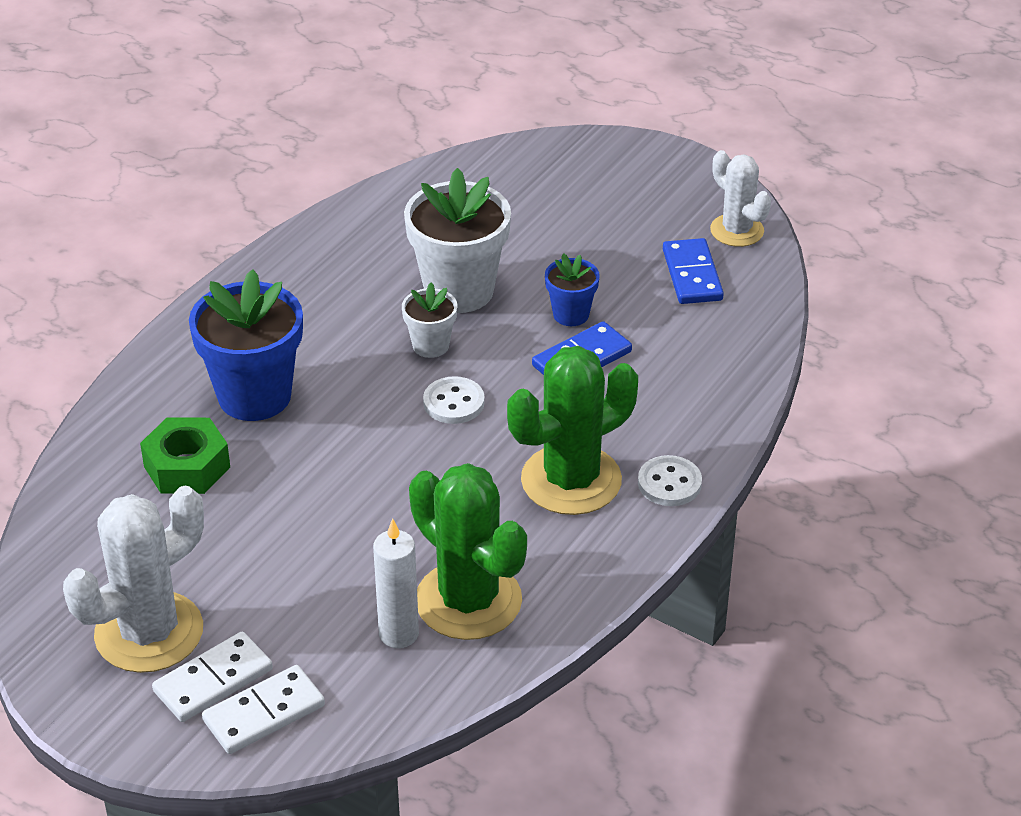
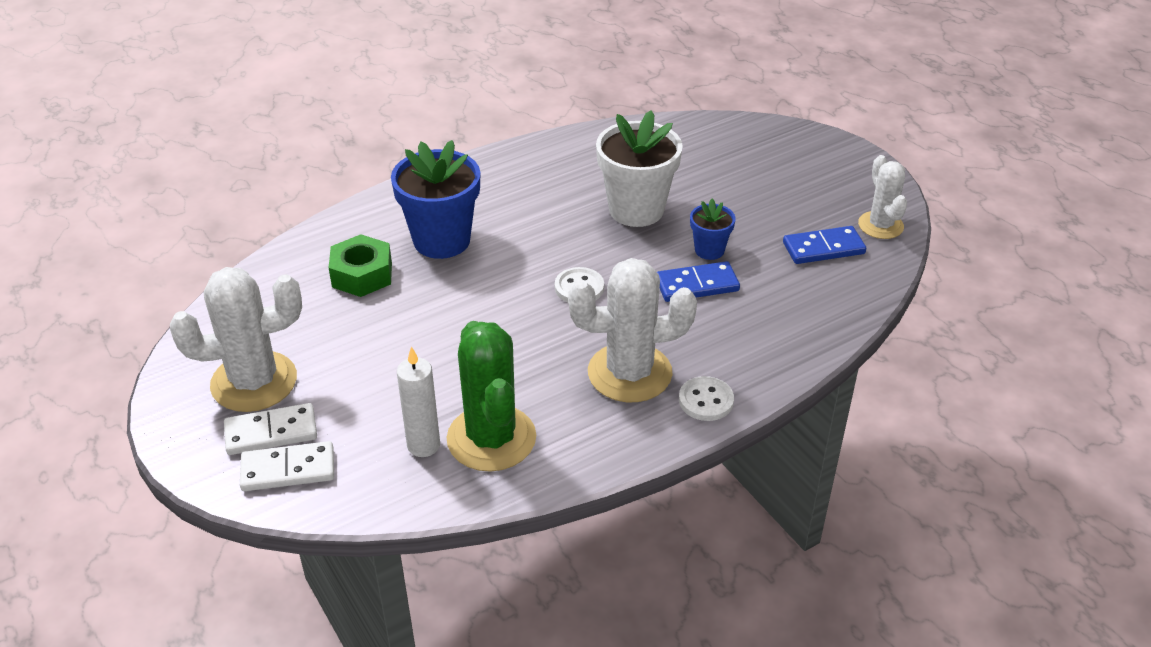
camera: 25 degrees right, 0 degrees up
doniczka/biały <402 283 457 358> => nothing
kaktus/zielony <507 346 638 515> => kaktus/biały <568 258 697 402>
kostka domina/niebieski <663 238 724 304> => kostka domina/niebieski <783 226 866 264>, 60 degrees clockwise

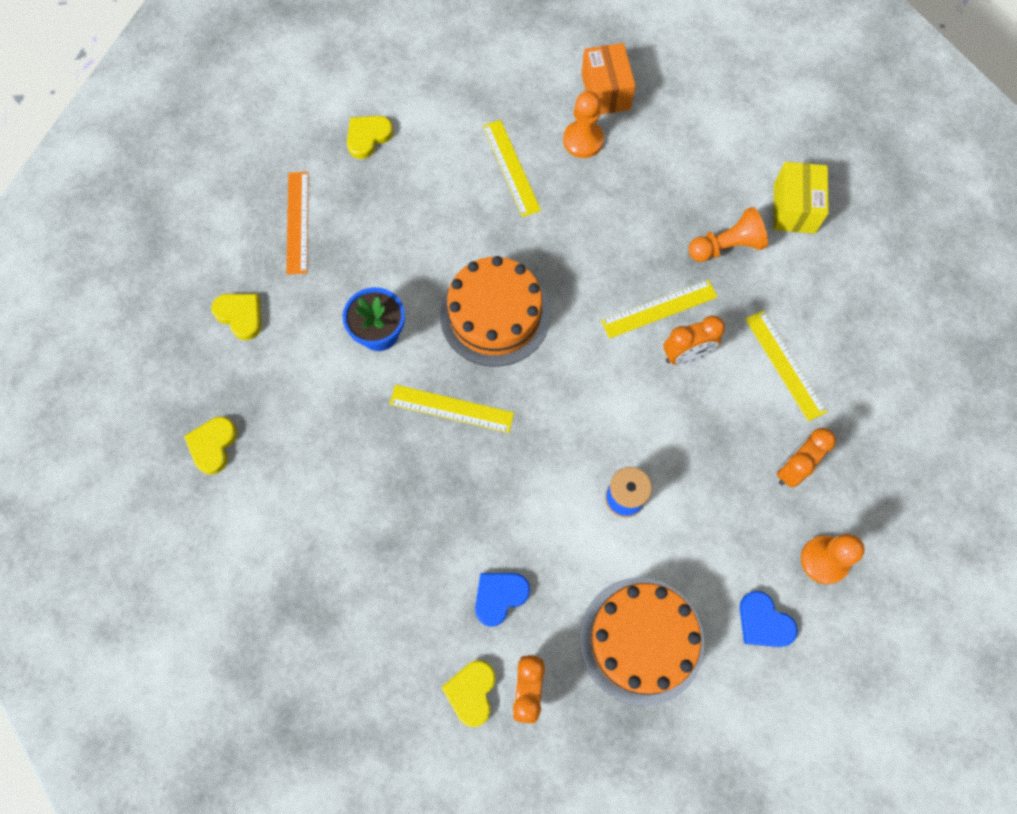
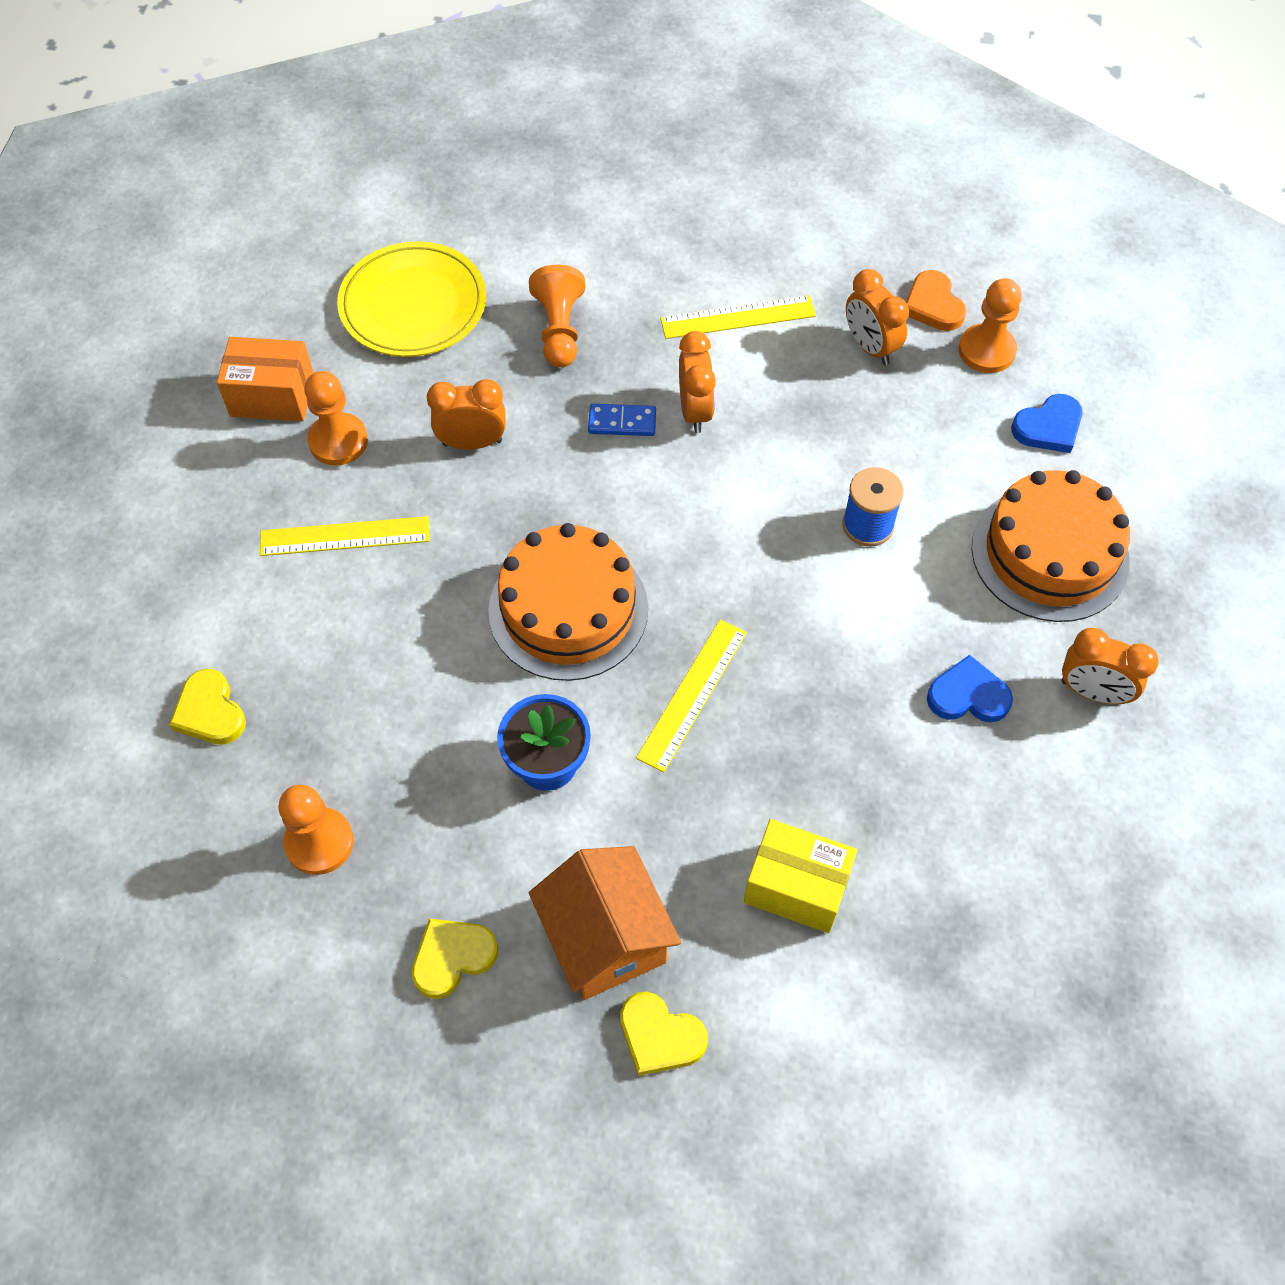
camera: 75 degrees left, 10 degrees down
linijka/pomarańczowy <286 172 309 275> => pionek/pomarańczowy <278 785 354 875>
serce/żółty <441 660 496 727> => nothing
serce/niebieski <475 573 530 627> => serce/niebieski <927 655 1013 722>, 120 degrees clockwise
linijka/żółty <601 280 717 339> => kostka domina/niebieski <588 404 656 436>
pudełko/żółty <774 162 829 234> => pudełko/żółty <744 819 857 933>, moved
nothing => talerz/żółty <337 241 486 357>
nothing => budzik/pomarańczowy <427 379 506 449>
nothing => domek/pomarańczowy <529 846 681 1000>
nothing => serce/pomarańczowy <906 270 967 331>

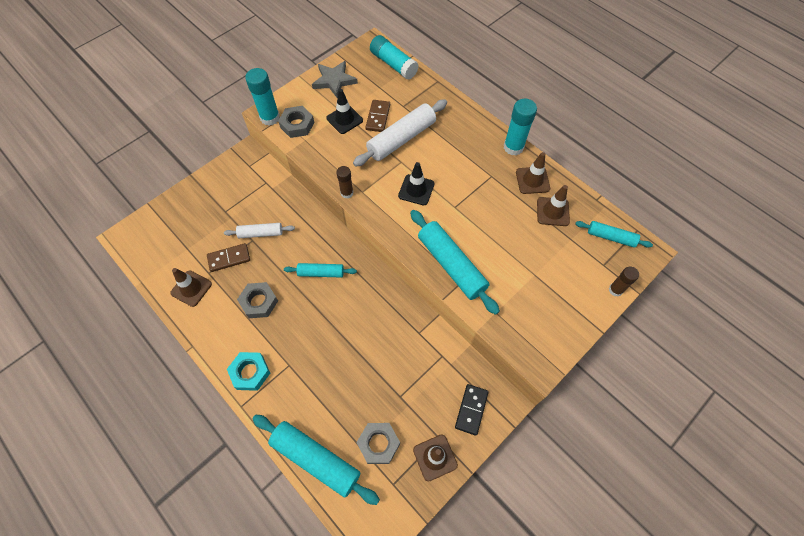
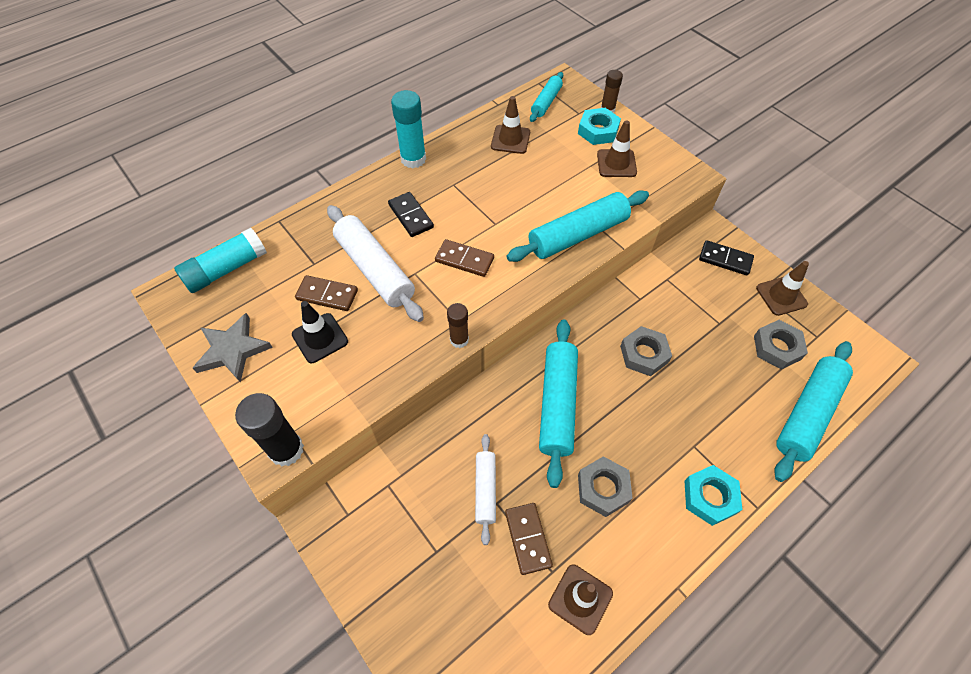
camera: 85 degrees left, 5 degrees down
klej w sztyfcie/turkusowy <245 68 280 126> => klej w sztyfcie/czarny <235 393 304 466>
nakrętka/szary <278 106 314 138> => nakrętka/szary <620 326 672 376>, moved
wałek do ciasta/turkusowy <284 263 357 278> => wałek do ciasta/turkusowy <539 320 578 488>, x1.76
pachołek/czarny <398 162 434 205> => kostka domina/brązowy <435 239 494 277>
pachołek/brązowy <516 152 550 194> => pachołek/brązowy <597 120 637 177>, moved
nothing => kostka domina/czarny <388 192 434 237>
nothing => nakrętka/turkusowy <578 108 621 145>

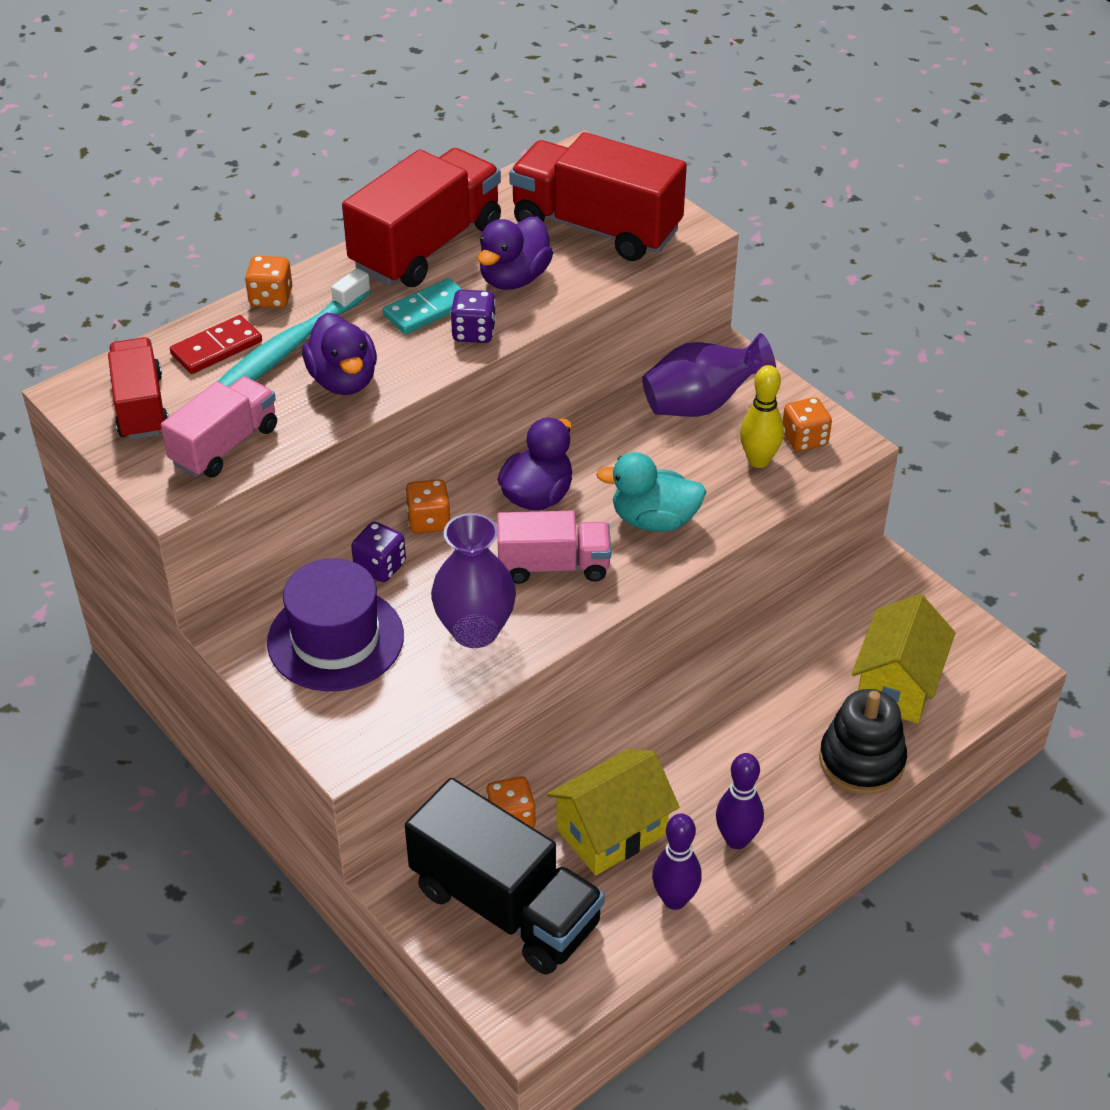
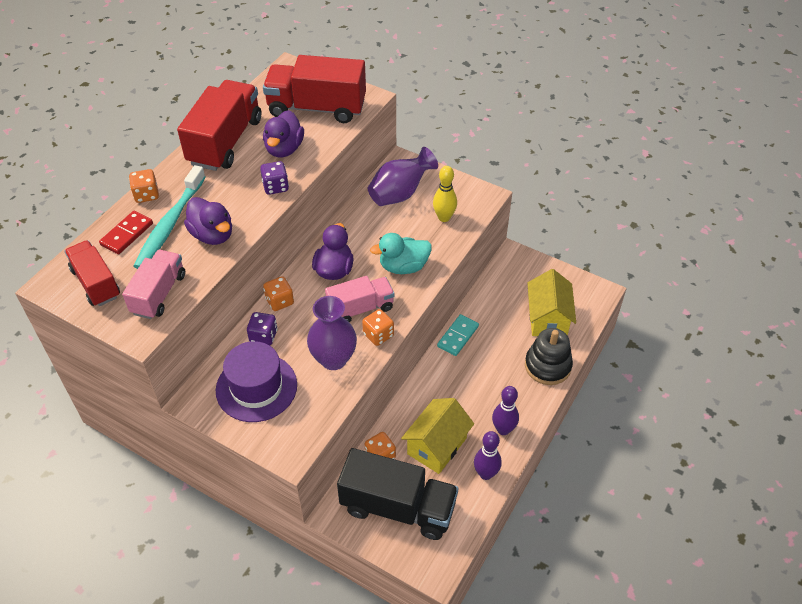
camera: 20 degrees left, 5 degrees up
kostka domina/turkusowy <383 278 463 334> => kostka domina/turkusowy <437 314 479 356>, moved
kostka do gry/pomarańczowy <783 397 832 452> => kostka do gry/pomarańczowy <362 309 394 346>, moved

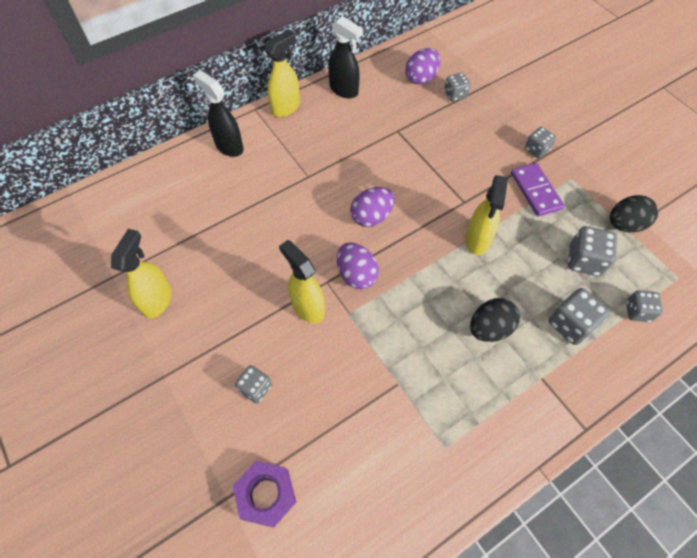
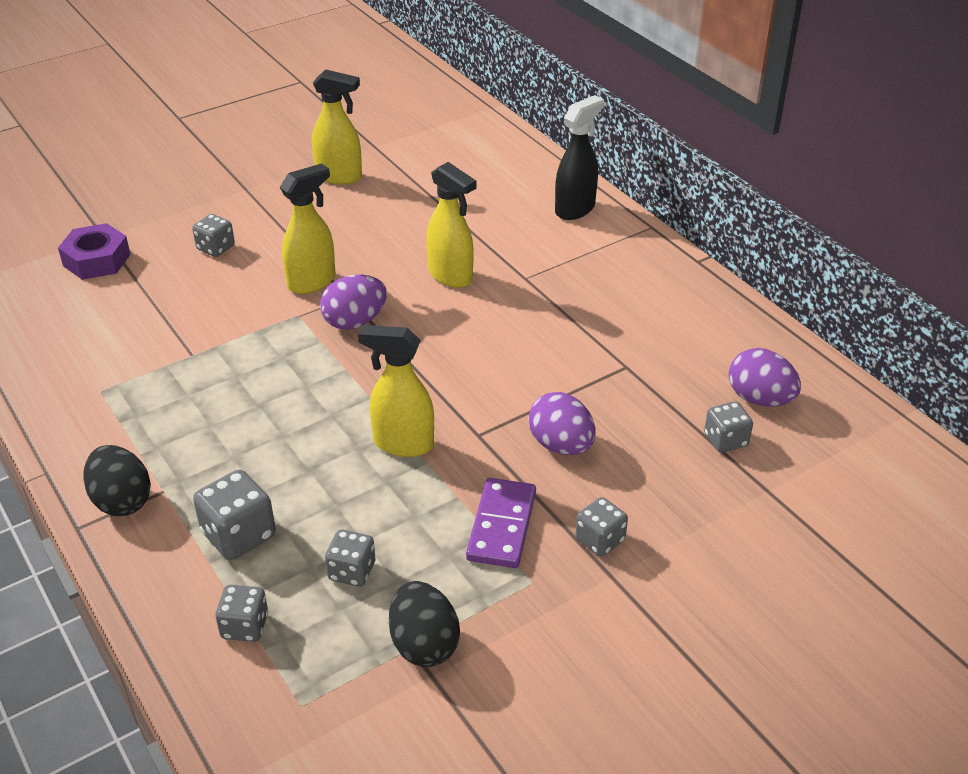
camera: 90 degrees right, 20 degrees down
spryskiwacz/żółty <265 29 300 117> => spryskiwacz/żółty <426 162 477 288>, moved
spryskiwacz/czarny <328 16 363 98> => nothing
jajko/fioletowy <350 187 395 227> => jajko/fioletowy <528 392 596 455>, moved
jajko/czarny <470 298 520 342> => jajko/czarny <83 445 151 516>, moved
kostka domina/fioletowy <511 163 565 217> => kostka domina/fioletowy <466 478 536 568>, 60 degrees counterclockwise
kostka do gry/szary <568 226 617 276> => kostka do gry/szary <325 529 375 587>, x0.66

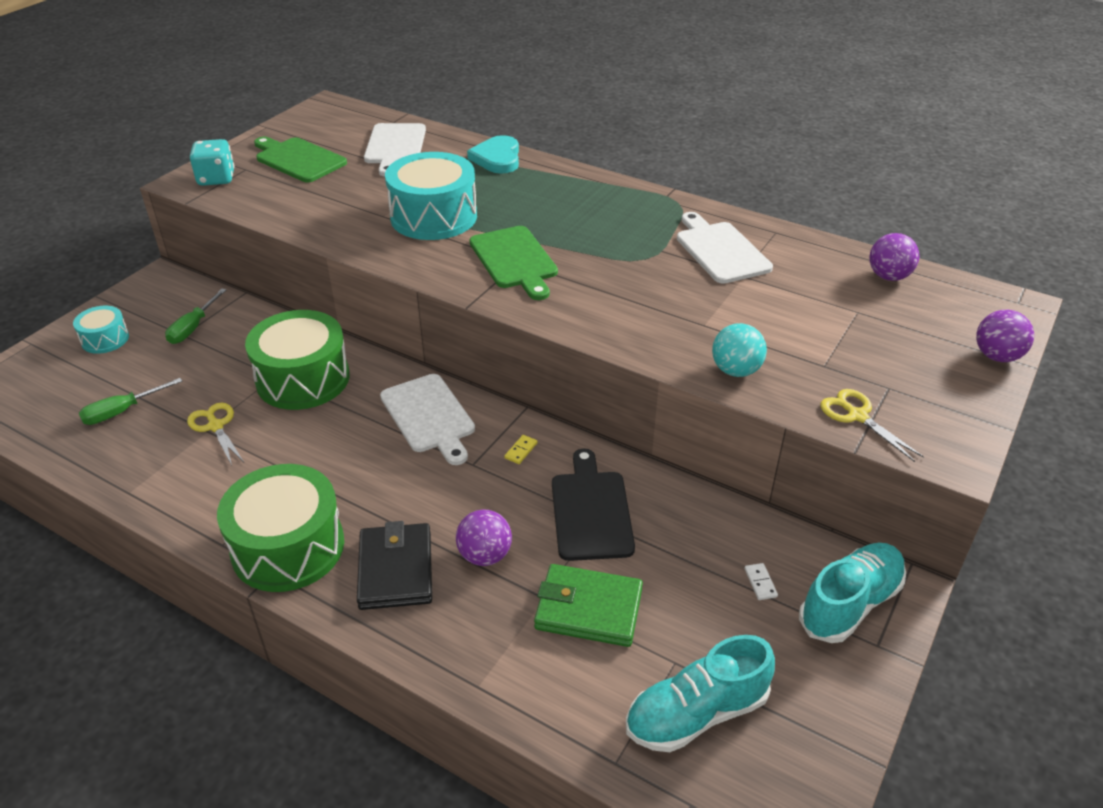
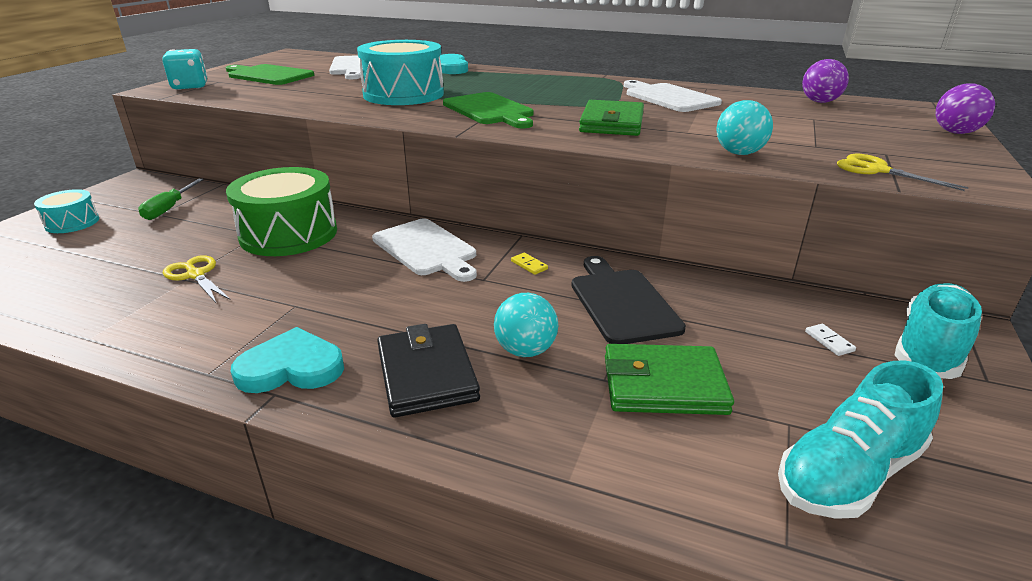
camera: 10 degrees left, 10 degrees down
śrubokręt/zielony <79 378 182 425> => nothing
bęben/zielony <217 464 344 592> => serce/turkusowy <231 327 344 393>
piłka/fioletowy <456 509 512 566> => piłka/turkusowy <494 293 558 357>
kostka domina/żółty <504 435 538 464> => kostka domina/żółty <511 253 548 275>, 60 degrees counterclockwise
nothing => portfel/zielony <579 100 644 136>

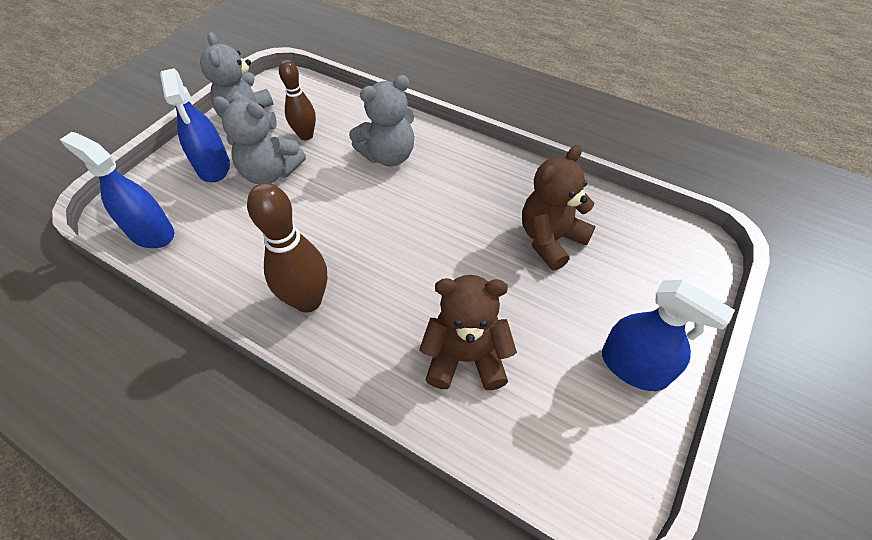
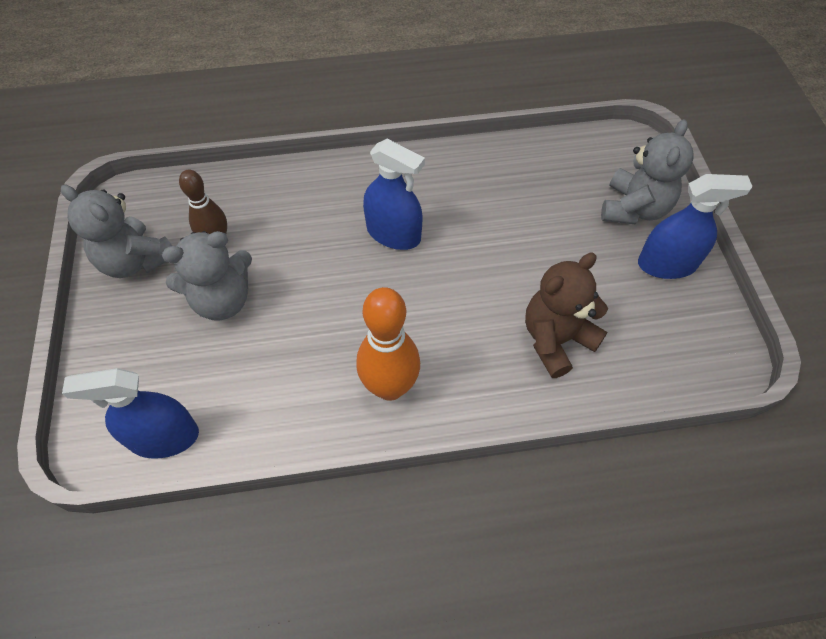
camera: 40 degrees left, 5 degrees up
spryskiwacz/niebieski <160 68 230 182> => spryskiwacz/niebieski <363 139 425 250>, moved
kręgiel/brązowy <247 183 327 313> => kręgiel/pomarańczowy <356 287 420 401>
miś/szary <349 75 414 166> => miś/szary <601 119 693 224>, moved
miś/brązowy <522 145 595 271> => nothing

